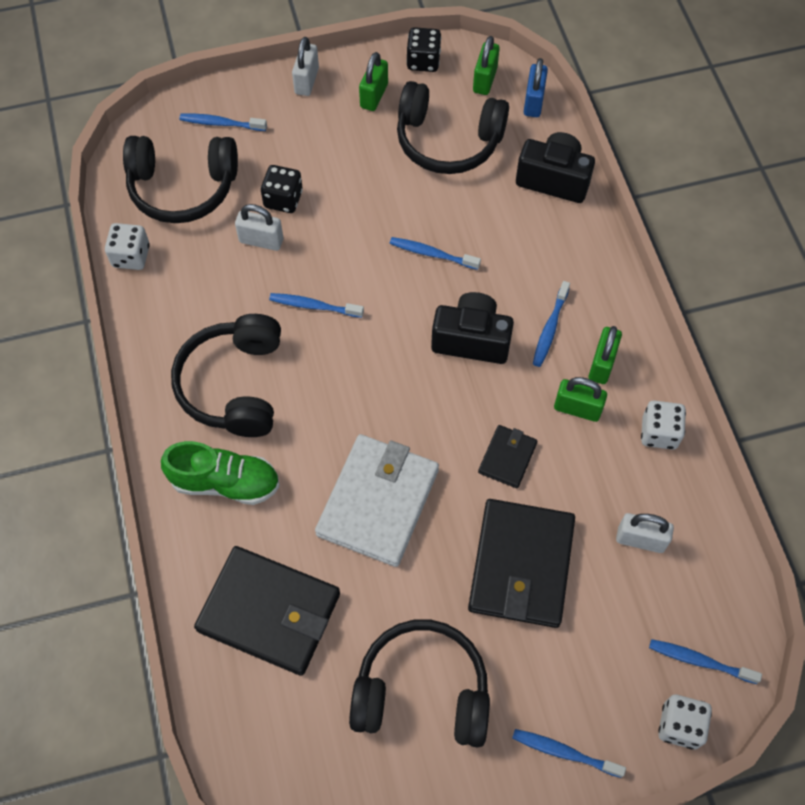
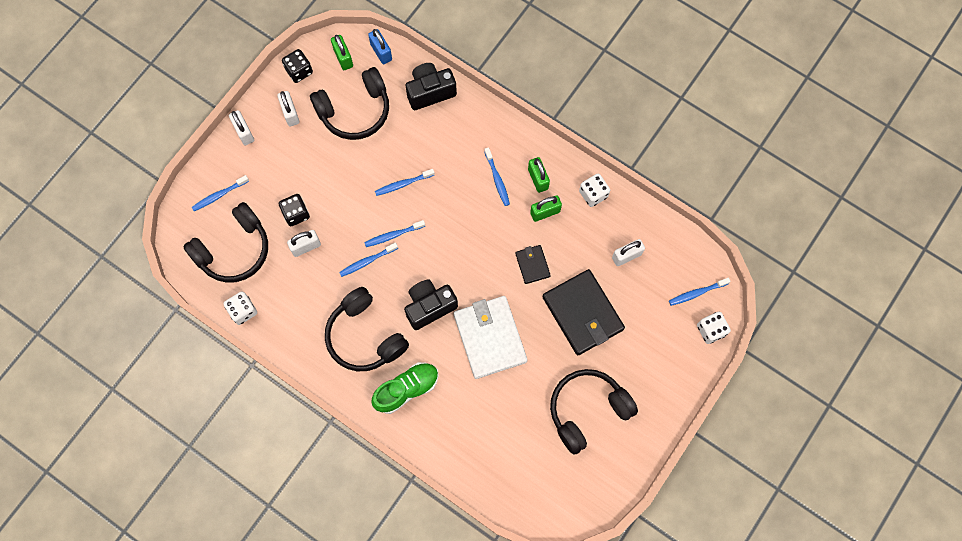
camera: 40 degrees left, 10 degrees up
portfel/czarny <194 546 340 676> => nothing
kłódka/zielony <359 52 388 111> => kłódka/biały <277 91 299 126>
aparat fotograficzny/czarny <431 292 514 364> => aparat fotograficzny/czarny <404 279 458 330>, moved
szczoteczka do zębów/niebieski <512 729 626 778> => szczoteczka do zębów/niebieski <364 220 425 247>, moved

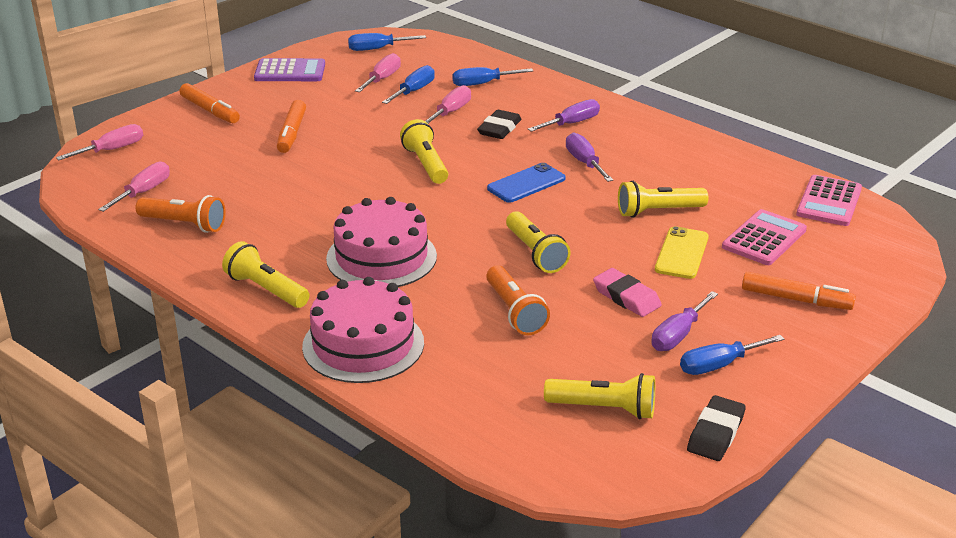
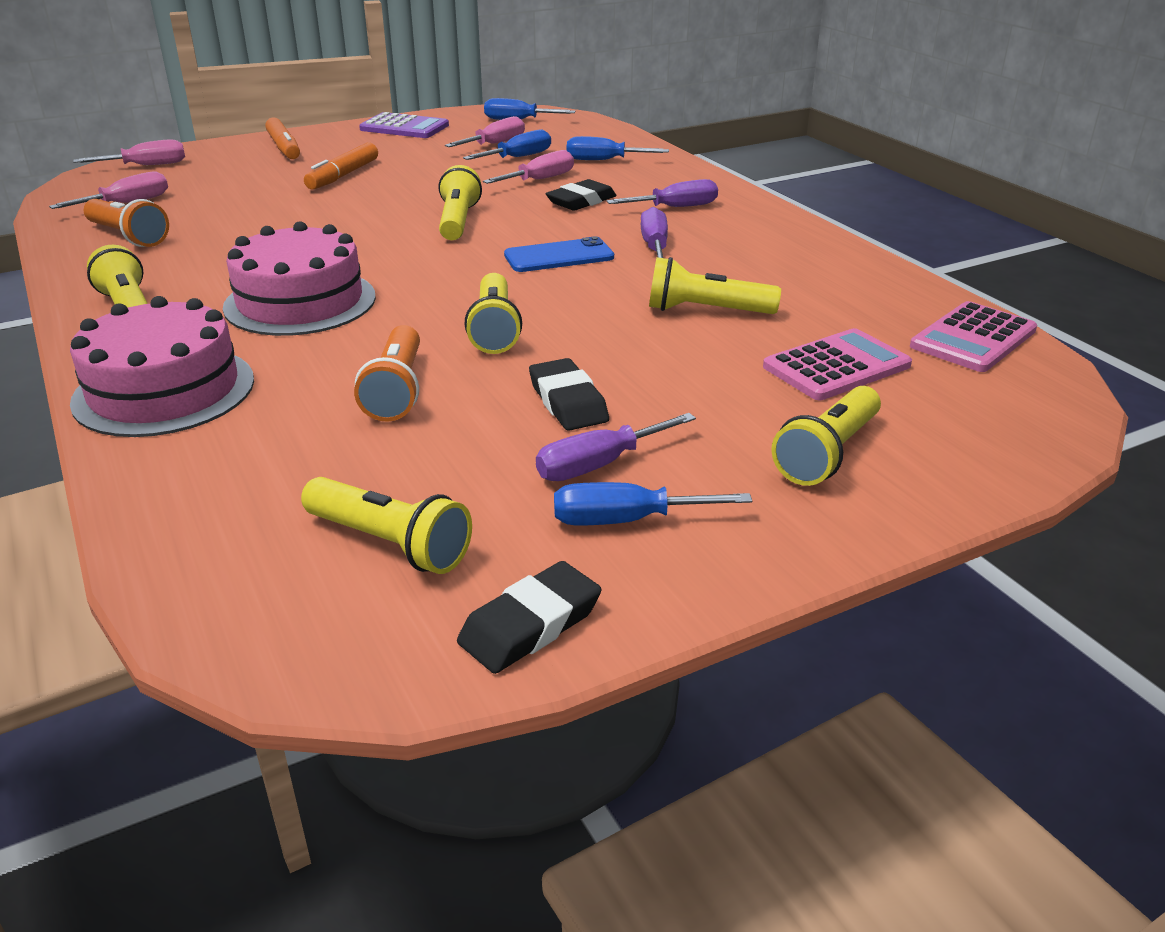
camera: 20 degrees right, 0 degrees up
gumka do mazania/różowy <593 268 662 317> => gumka do mazania/czarny <529 358 609 431>
telefon/żółty <655 226 709 279> => nothing
flamaster/pomarańczowy <742 272 856 310> => latarka/żółty <771 386 881 486>

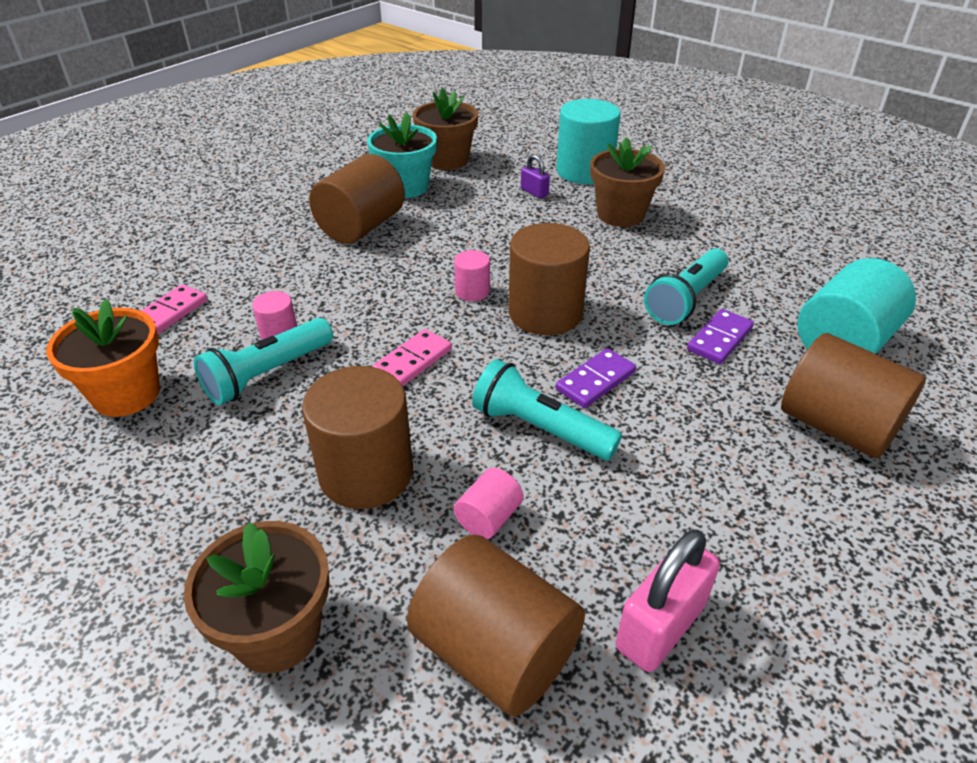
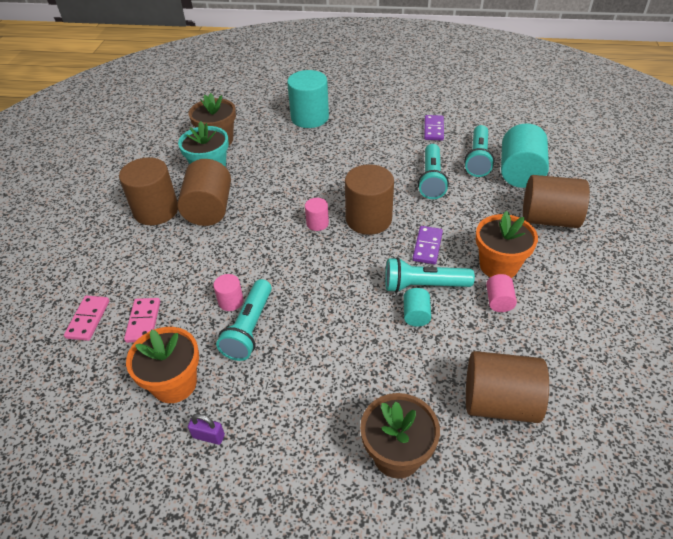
camera: 30 degrees left, 5 degrees up
walec/brązowy <302 366 413 509> => walec/brązowy <119 157 178 225>, moved
kostka domina/różowy <372 329 452 386> => kostka domina/różowy <64 296 109 341>, moved
walec/różowy <454 468 523 539> => walec/różowy <486 274 517 312>, moved
kłódka/fioletowy <521 154 550 198> => kłódka/fioletowy <188 414 225 445>, moved
doniczka/brązowy <590 137 665 227> => nothing
kłódka/różowy <616 529 720 672> => nothing
kostka domina/fioletowy <687 309 754 364> => kostka domina/fioletowy <424 115 444 141>, moved
nothing => walec/turkusowy <403 288 431 327>
nothing => latarka/turkusowy <464 125 495 177>
nothing => doniczka/pomarańczowy <476 211 538 278>

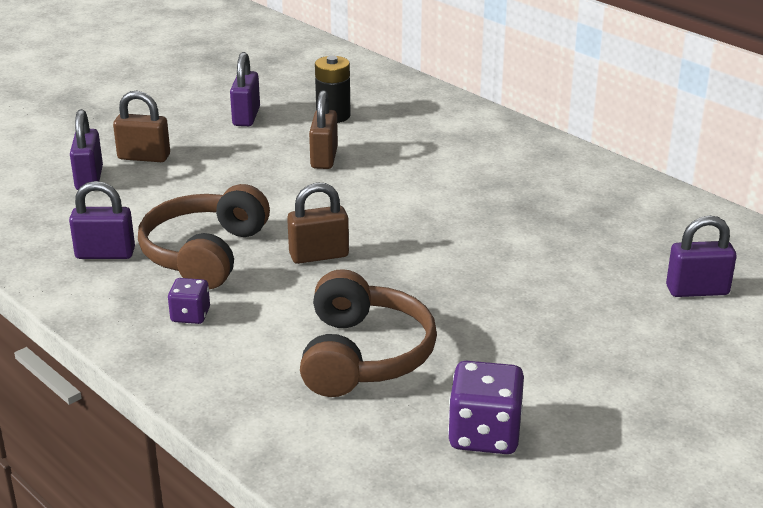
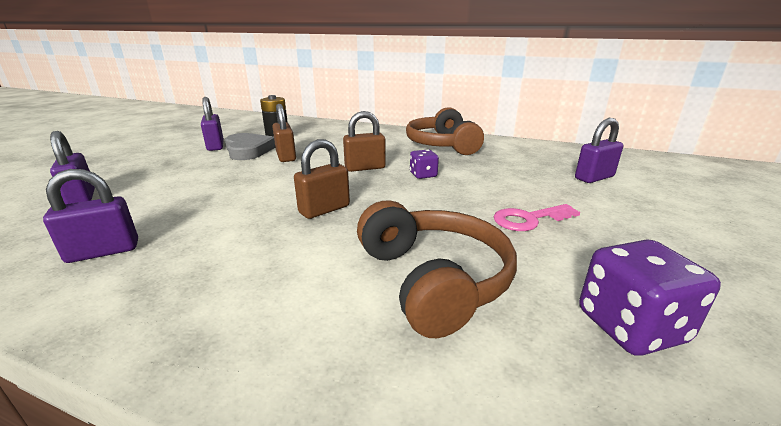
camera: 25 degrees left, 5 degrees down
kłódka/brązowy <113 91 170 162> => kłódka/brązowy <343 111 386 172>, moved
słuchawki/brązowy <138 184 270 289> => słuchawki/brązowy <406 107 484 155>, moved
kostka do gry/fioletowy <168 278 210 324> => kostka do gry/fioletowy <410 149 439 179>, moved
nothing => serce/szary <225 133 275 160>
nothing => klucz/różowy <493 204 580 231>

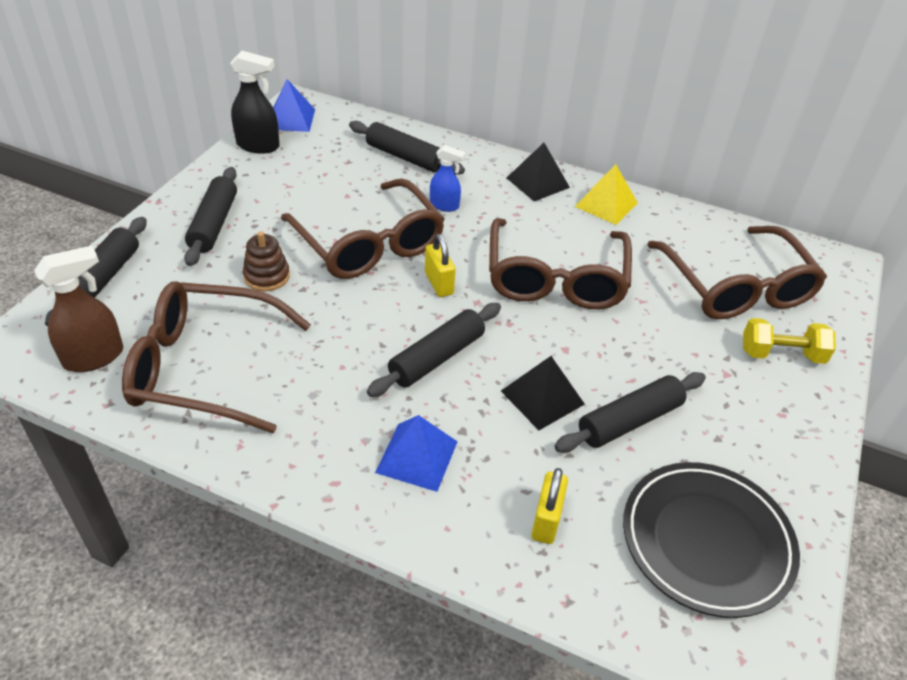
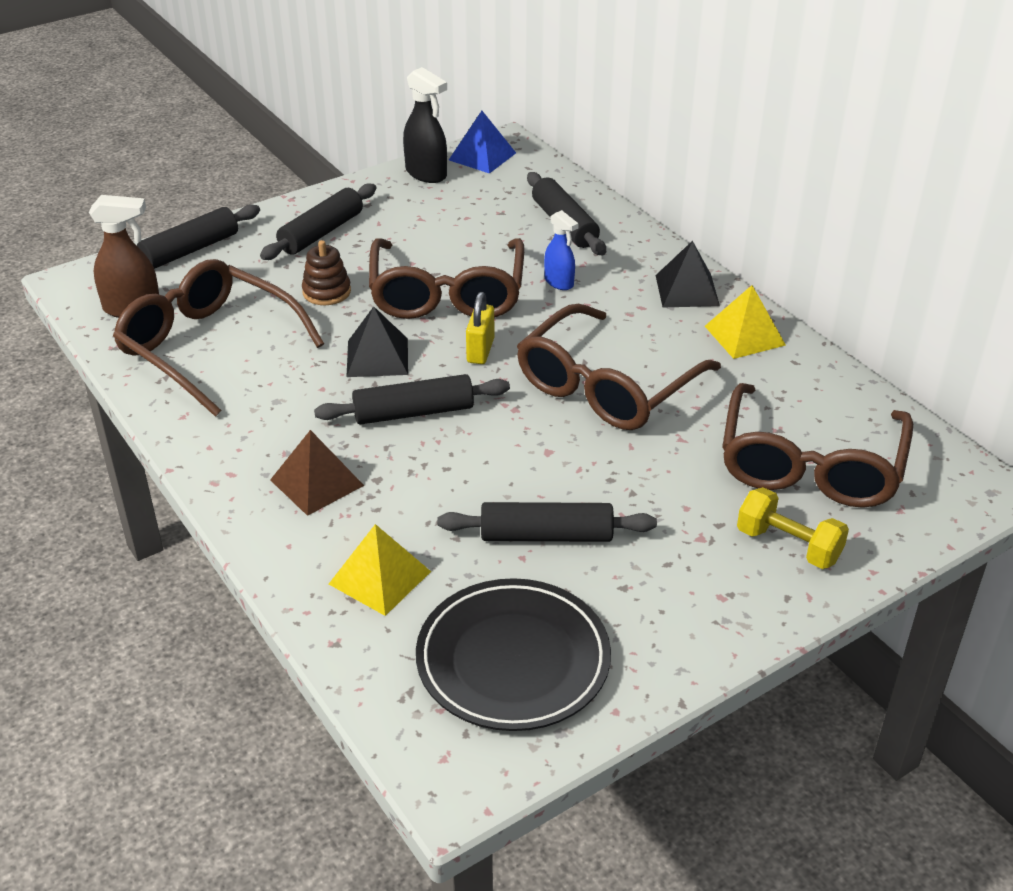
camera: 35 degrees right, 5 degrees down
piramida/niebieski <375 415 458 492> => piramida/brązowy <270 430 364 516>
piramida/czarny <501 356 585 430> => piramida/czarny <347 306 408 377>, moved
kłódka/żółty <531 468 568 544> => piramida/żółty <329 524 431 616>

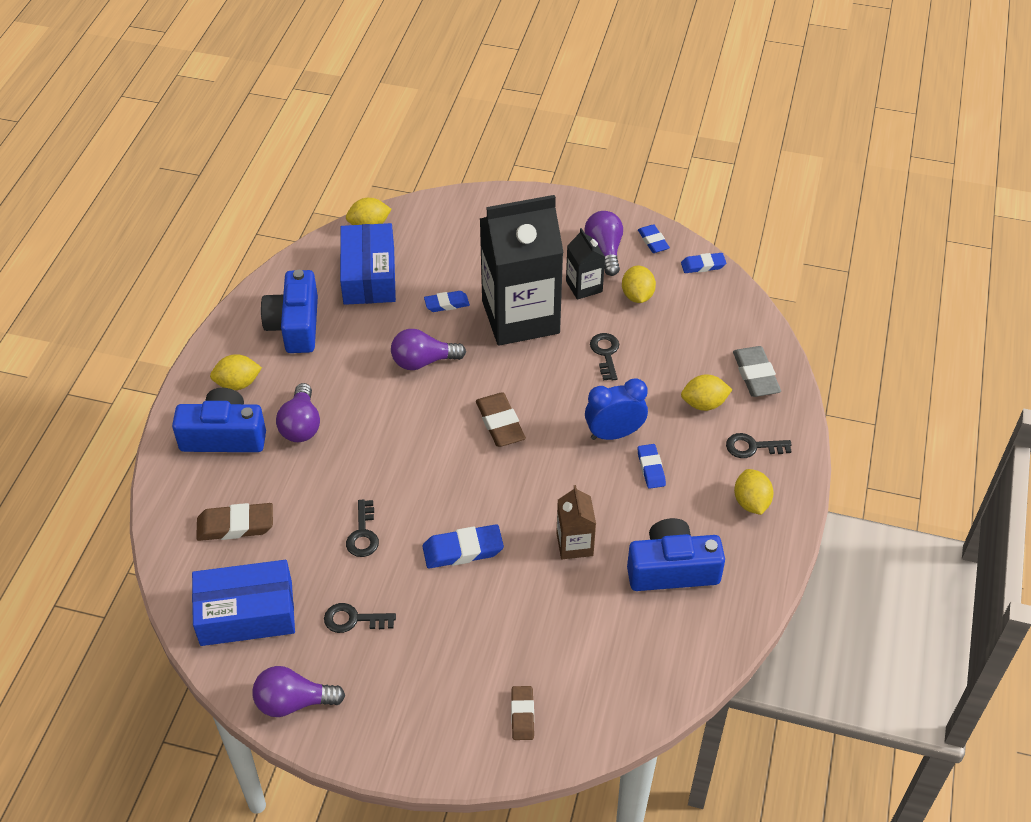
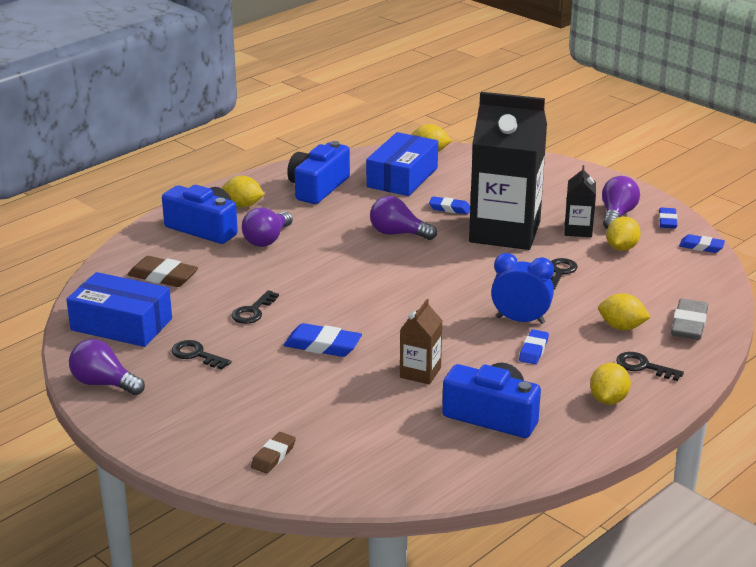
camera: 30 degrees right, 20 degrees down
gumka do mazania/brązowy <476 392 526 447> => nothing

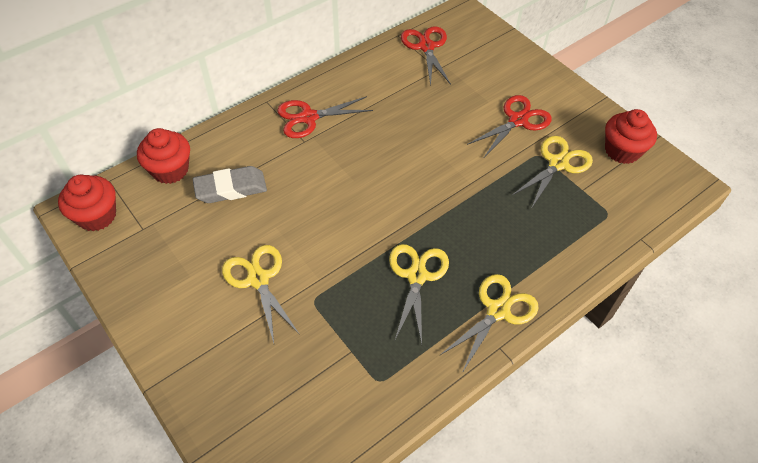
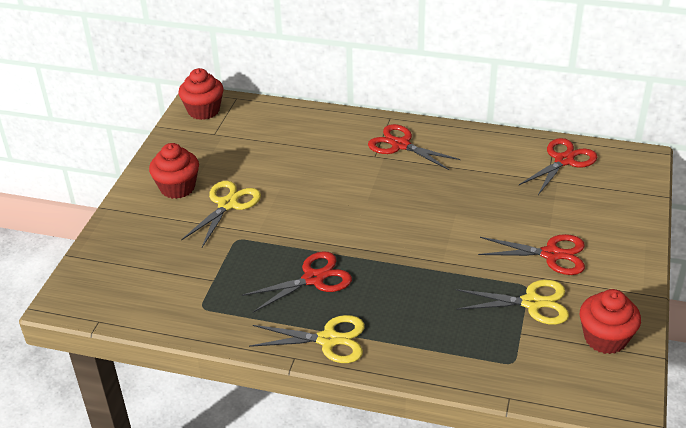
camera: 55 degrees right, 15 degrees down
muffinka/czerwony <137 128 190 184> => muffinka/czerwony <149 143 199 199>, moved
gumka do mazania/szary <193 166 267 203> => nothing
nożyczki/żółty <389 244 449 344> => nożyczki/czerwony <242 251 352 313>

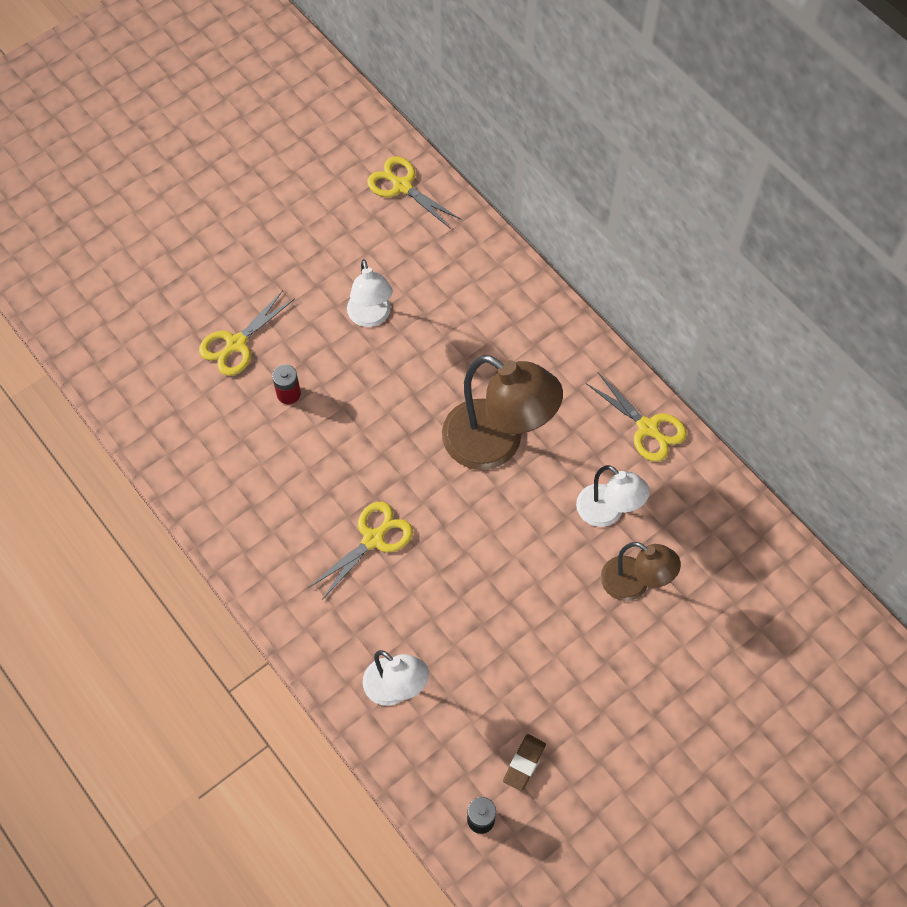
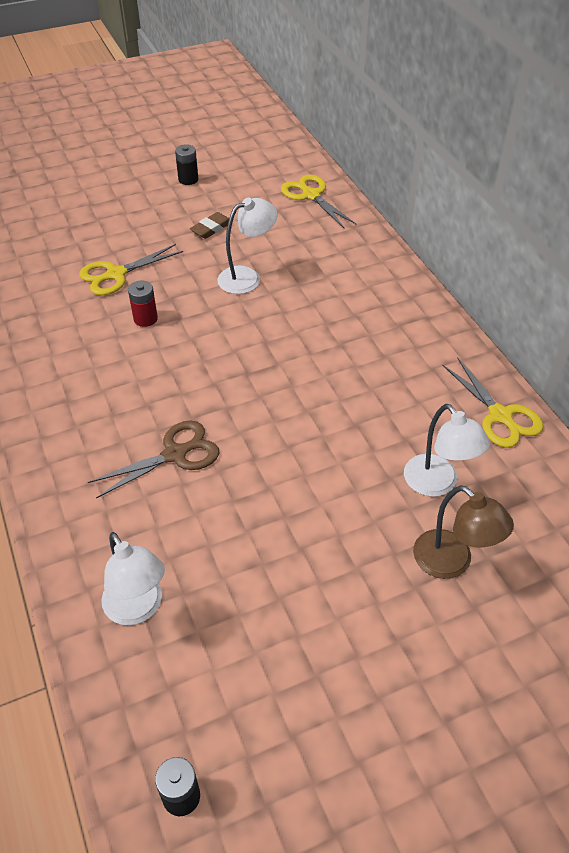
camera: 15 degrees right, 15 degrees down
nożyczki/żółty <309 502 413 600> => nożyczki/brązowy <88 421 219 499>
lampka/biały <347 259 393 327> => lampka/biały <217 197 277 294>, 120 degrees counterclockwise
lampka/brązowy <442 355 563 470> => nothing
gumka do mazania/brązowy <503 734 546 791> => gumka do mazania/brązowy <190 212 229 239>, moved
nothing => bateria/czarny <175 144 198 185>

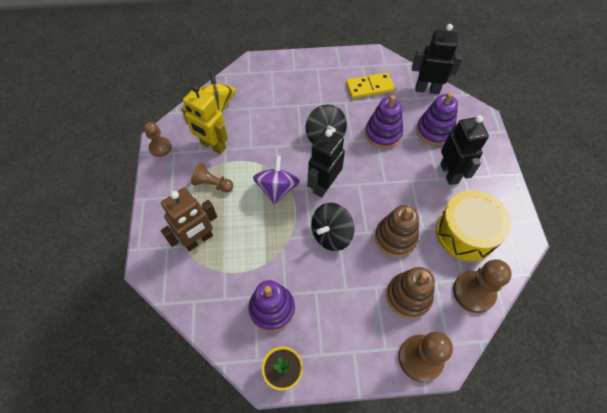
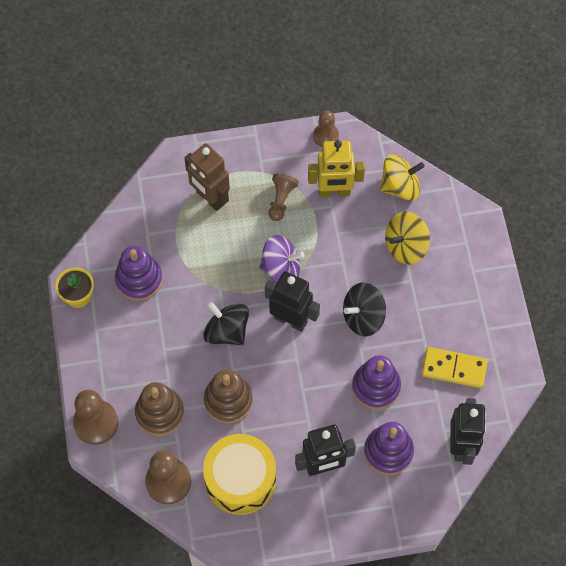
camera: 85 degrees right, 5 degrees up
robot/żółty <181 85 228 154> => robot/żółty <308 140 365 197>, 120 degrees counterclockwise
kostka domina/żółty <346 73 395 99> => kostka domina/żółty <422 347 488 388>, 60 degrees counterclockwise
nothing => bączek/żółty <385 212 430 264>

